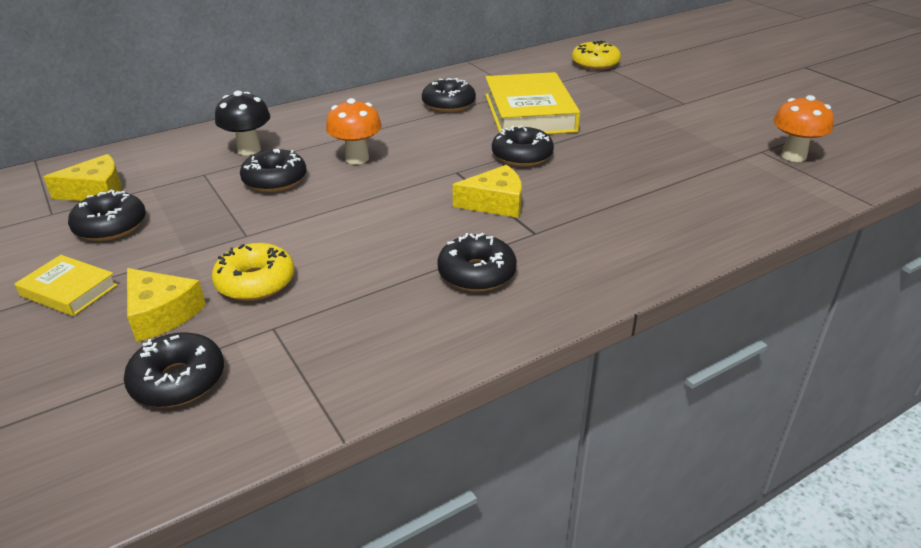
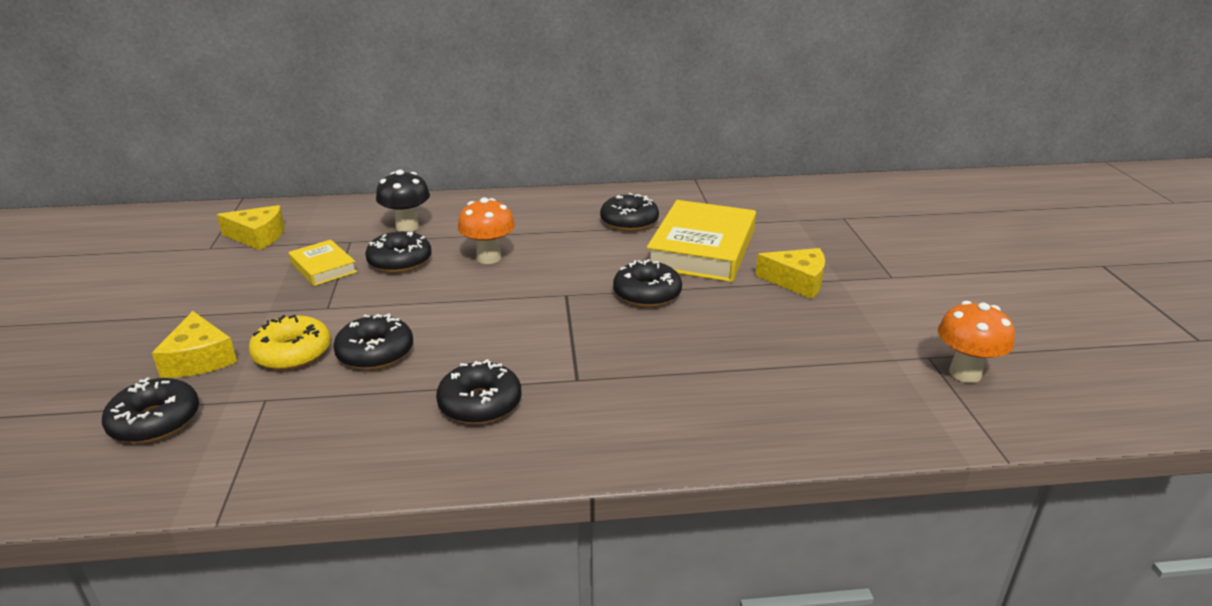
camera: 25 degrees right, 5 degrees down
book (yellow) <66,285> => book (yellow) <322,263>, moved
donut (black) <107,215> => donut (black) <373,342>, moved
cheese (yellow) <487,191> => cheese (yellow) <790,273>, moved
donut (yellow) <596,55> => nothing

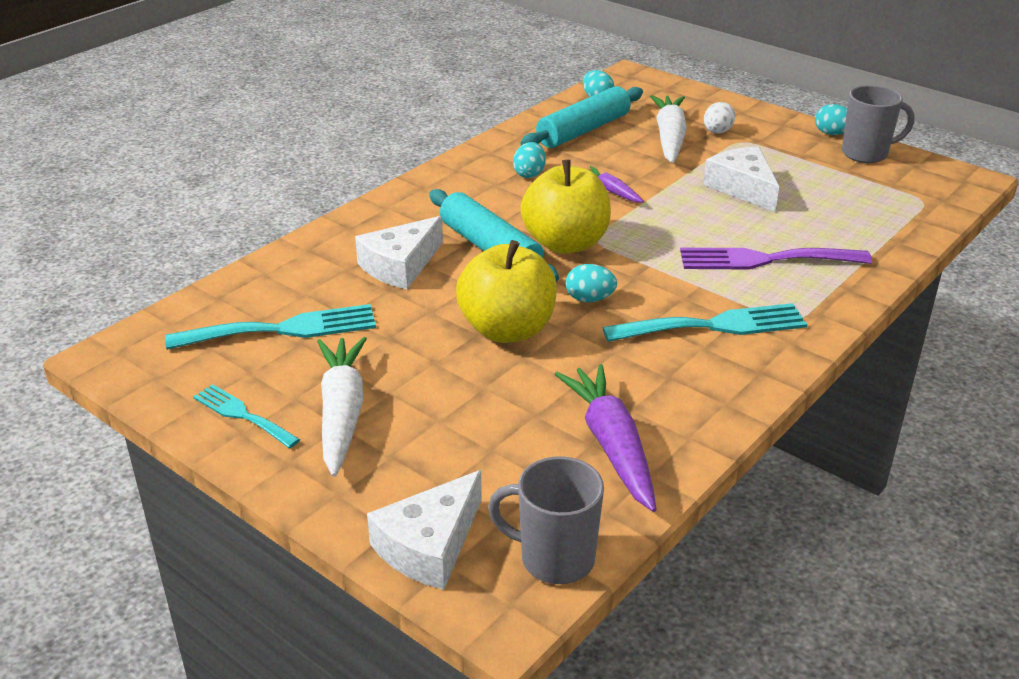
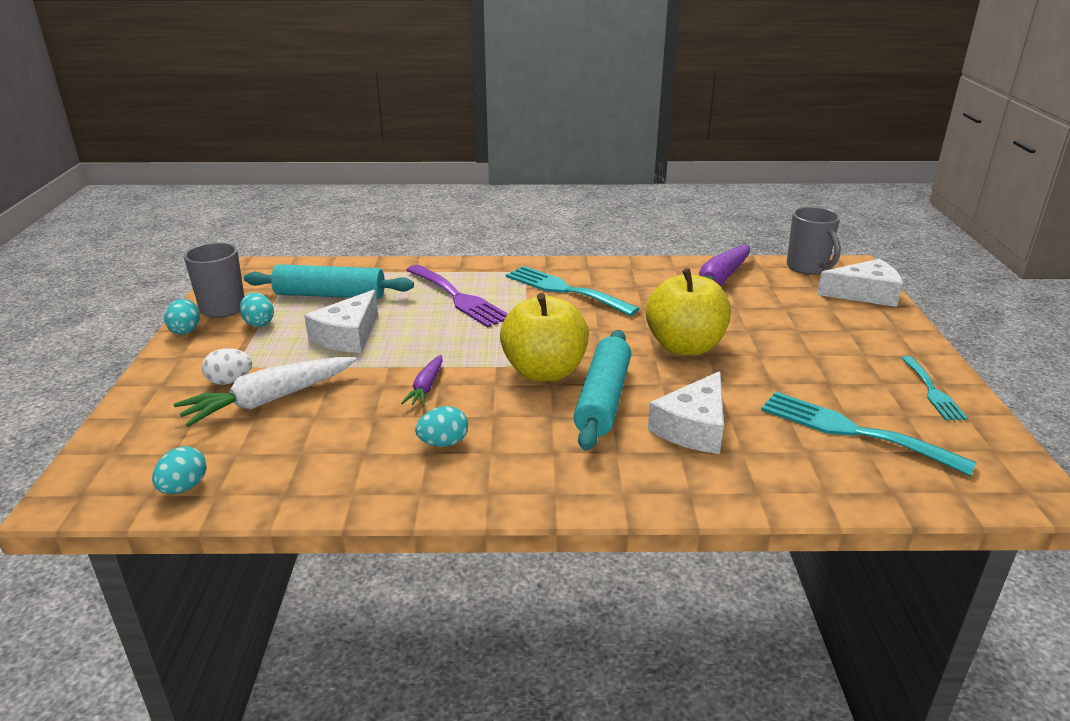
camera: 130 degrees left, 5 degrees down
egg (turquoise) <591,283> => egg (turquoise) <257,309>, moved
rolling pin (turquoise) <581,117> => rolling pin (turquoise) <329,281>, moved
cheese (white) <399,252> => cheese (white) <686,412>, 120 degrees clockwise
carrot (white) <342,407> => nothing

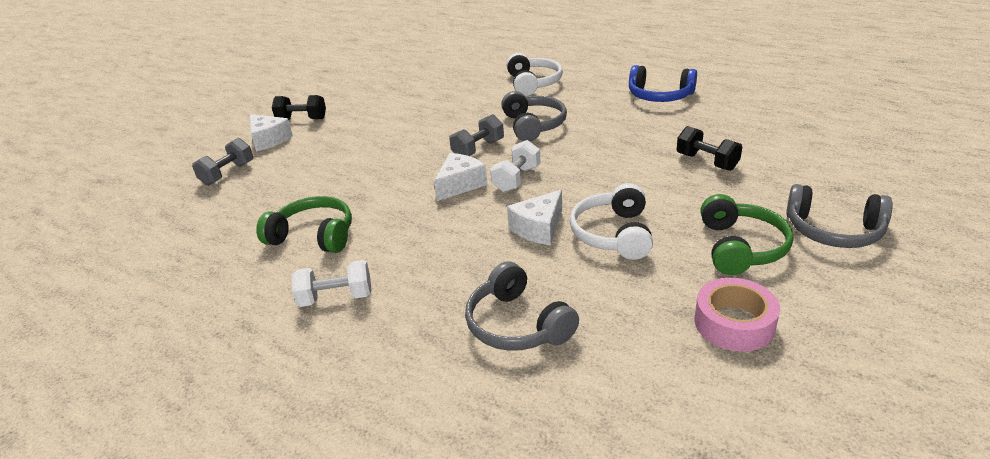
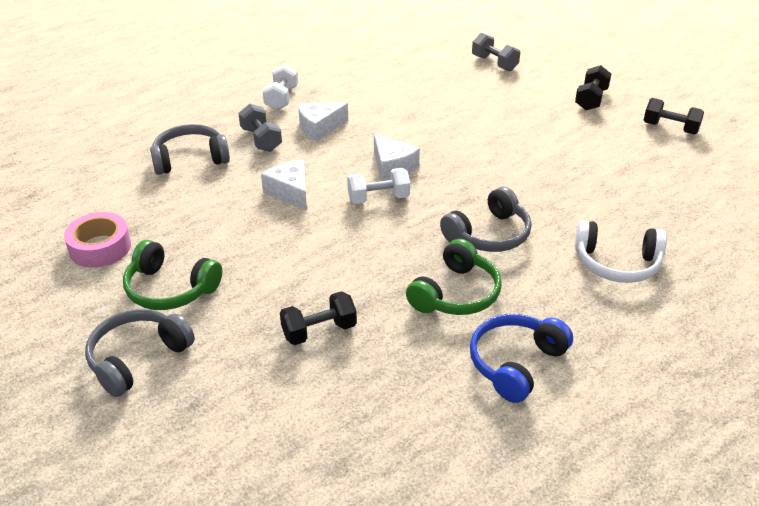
camera: 105 degrees right, 5 degrees up
dumbbell (grey) <476,135> => dumbbell (grey) <260,128>, moved
cheese (white) <271,133> => cheese (white) <323,122>, moved
dumbbell (white) <515,166> => dumbbell (white) <378,186>, 60 degrees counterclockwise
headphones (green) <304,224> => headphones (green) <454,277>, moved
headphones (grey) <534,116> => headphones (grey) <486,219>, 45 degrees counterclockwise
nothing => dumbbell (black) <674,116>
headphones (white) <611,221> => nothing

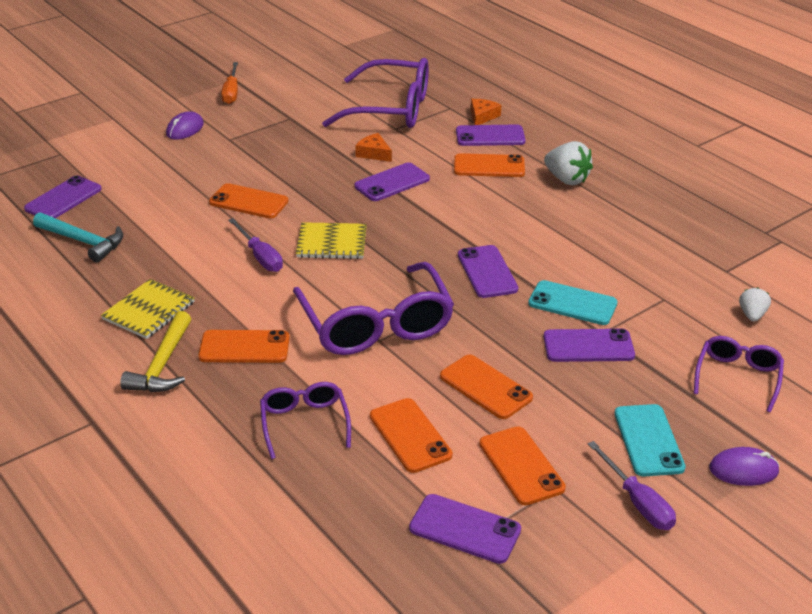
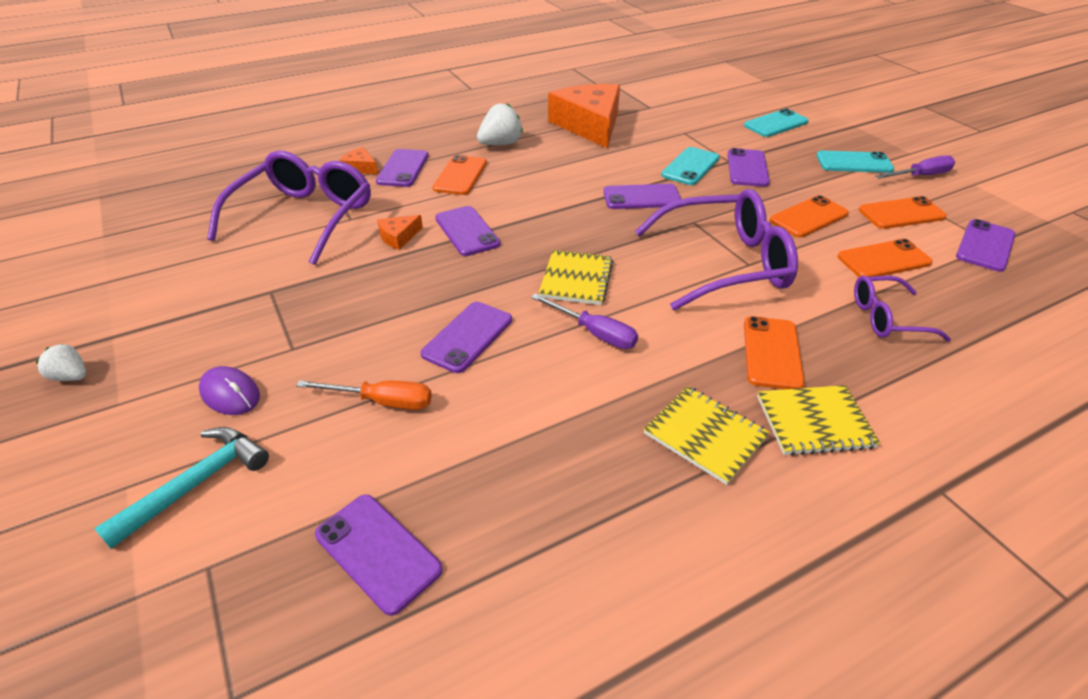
camera: 80 degrees left, 5 degrees up
strawberry (white) <755,304> => strawberry (white) <61,362>, moved
hammer (turquoise) <78,237> => hammer (turquoise) <181,488>, moved
screwdriver (orange) <229,83> => screwdriver (orange) <364,395>, moved
phone (orange) <249,200> => phone (purple) <466,337>
screwdriver (purple) <255,245> => screwdriver (purple) <584,321>, 60 degrees clockwise
nothing => cheese (orange) <584,116>
glasses (purple) <739,374> => phone (turquoise) <776,123>
hammer (yellow) <155,351> => notebook (yellow) <819,420>
mouse (purple) <744,466> => nothing

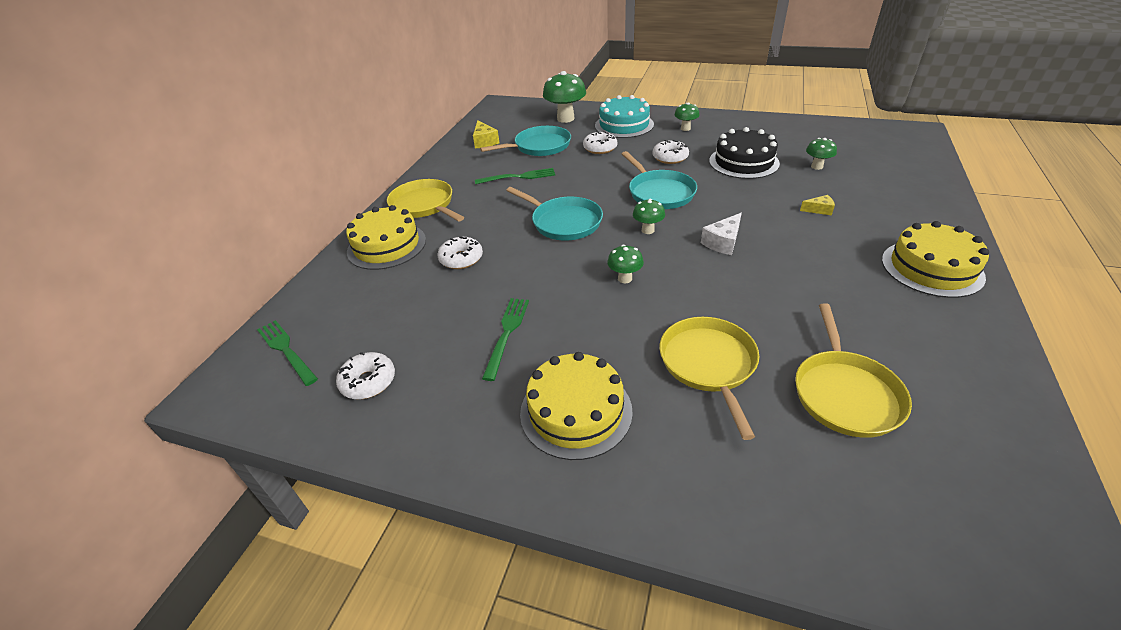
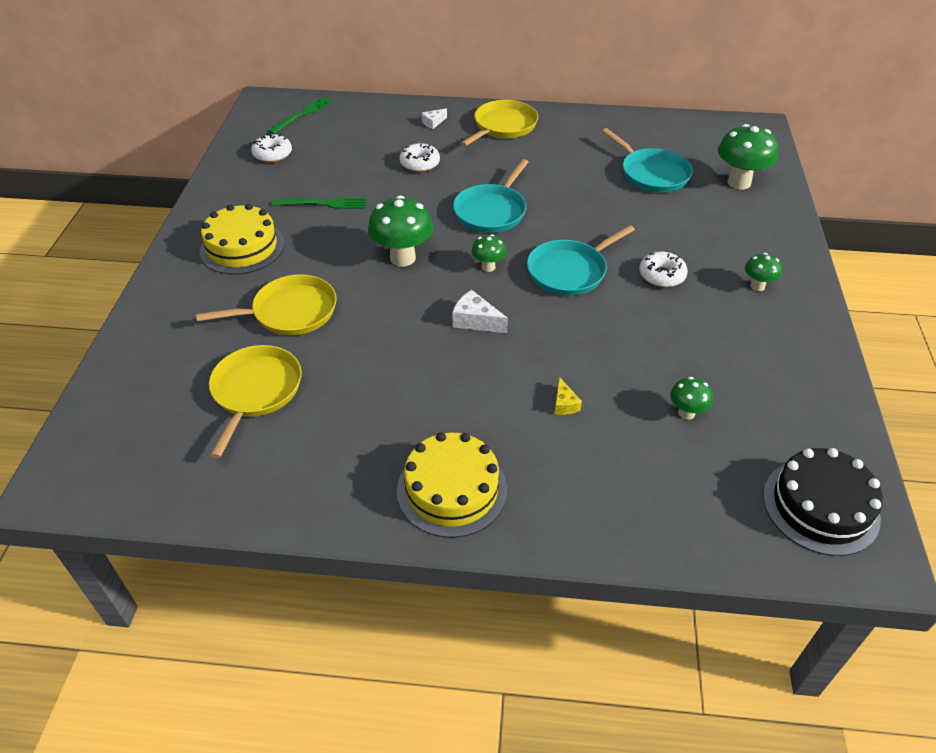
camera: 75 degrees right, 5 degrees up
pan (yellow) <853,370> => pan (yellow) <255,401>, 105 degrees clockwise
mushroom (green) <625,264> => mushroom (green) <400,231>, x1.86
cake (yellow) <386,237> => cheese (white) <434,118>
cake (black) <744,153> => cake (black) <823,502>, moved
cheese (yellow) <486,134> => nothing
fork (green) <515,176> => nothing
donut (white) <600,142> => nothing
cake (turquoise) <624,116> => nothing

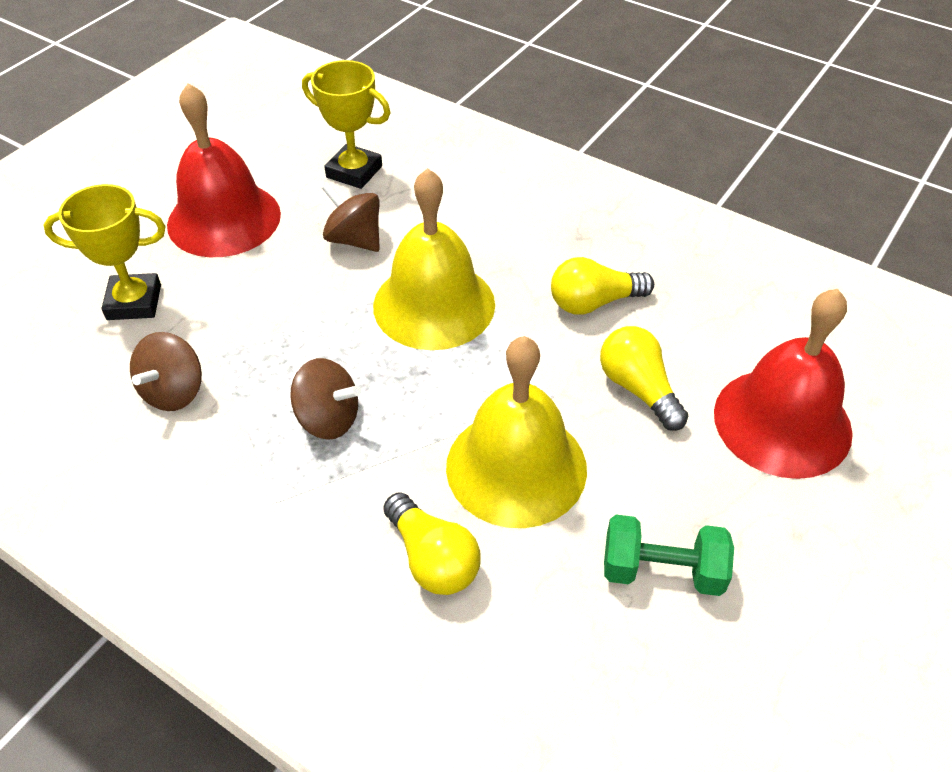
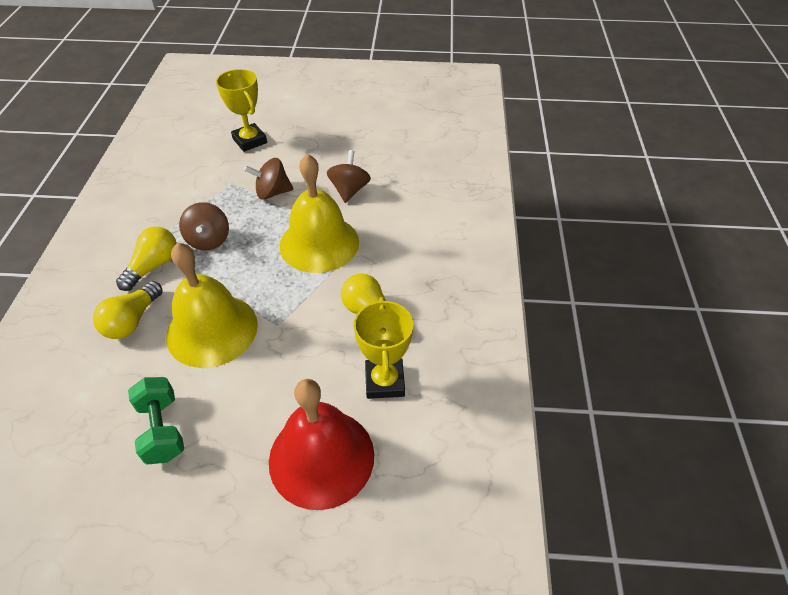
camera: 60 degrees right, 0 degrees up
light bulb (yellow) <644,378> => light bulb (yellow) <146,259>, moved
spinning top (brown) <166,371> => spinning top (brown) <268,179>, moved
trophy (yellow) <346,124> => trophy (yellow) <383,348>, moved
bell (red) <224,170> => nothing

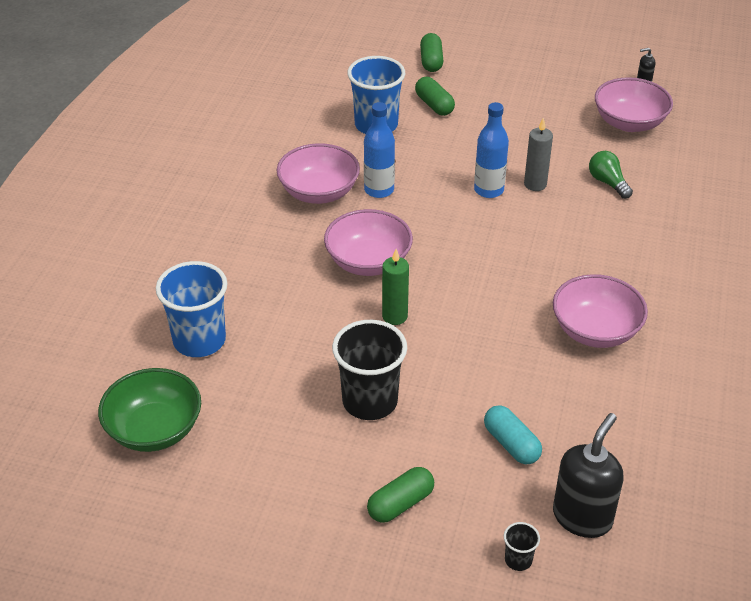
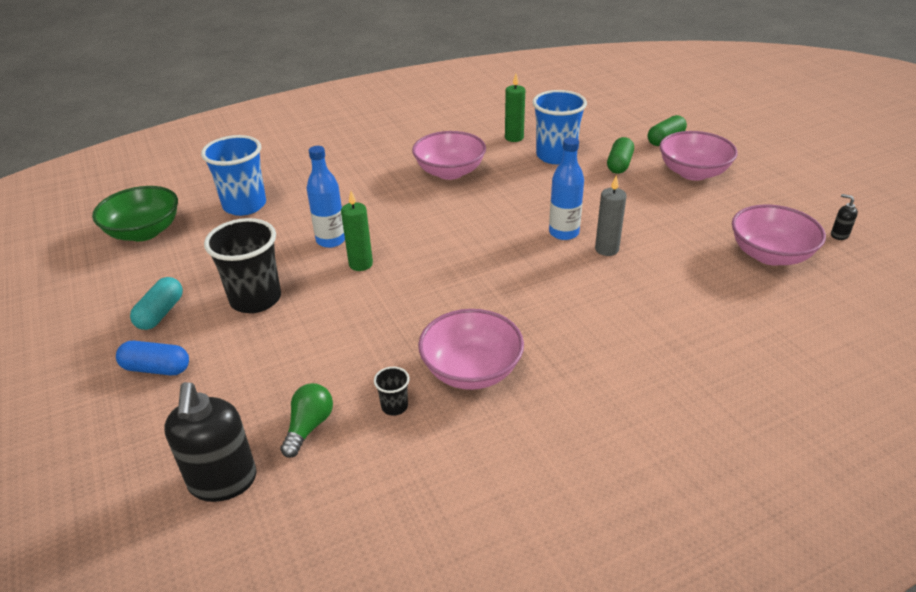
camera: 50 degrees right, 5 degrees down
capsule (green) <400,495> => capsule (blue) <152,358>
capsule (turquoise) <513,435> => capsule (turquoise) <156,303>, moved
soap dispenser (black) <588,475> => soap dispenser (black) <210,442>, 90 degrees clockwise
light bulb (green) <611,175> => light bulb (green) <306,420>, moved
bottle (blue) <379,150> => bottle (blue) <326,197>, moved
cup (black) <522,546> => cup (black) <392,391>, moved
nothing => candle (green) <515,108>
bowl (pink) <368,242> => bowl (pink) <698,156>, moved

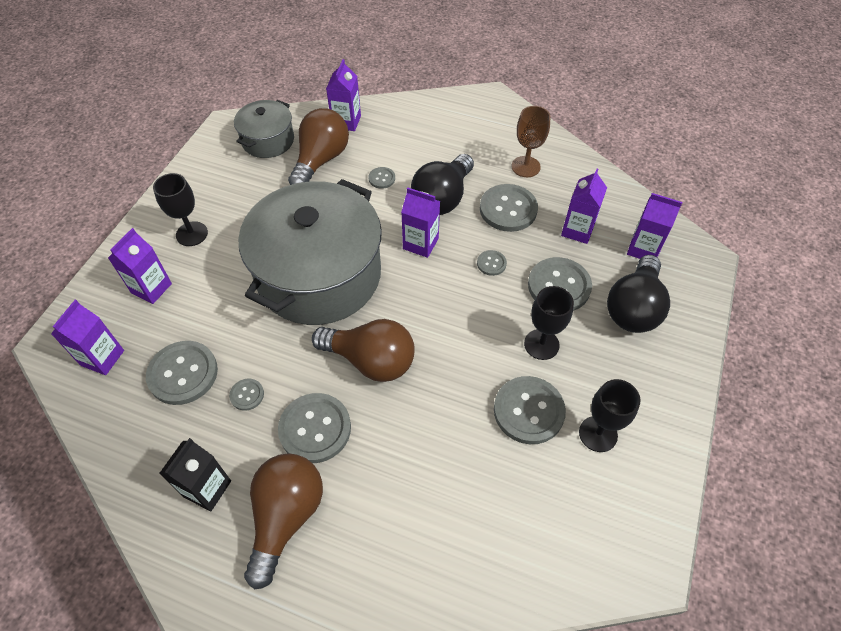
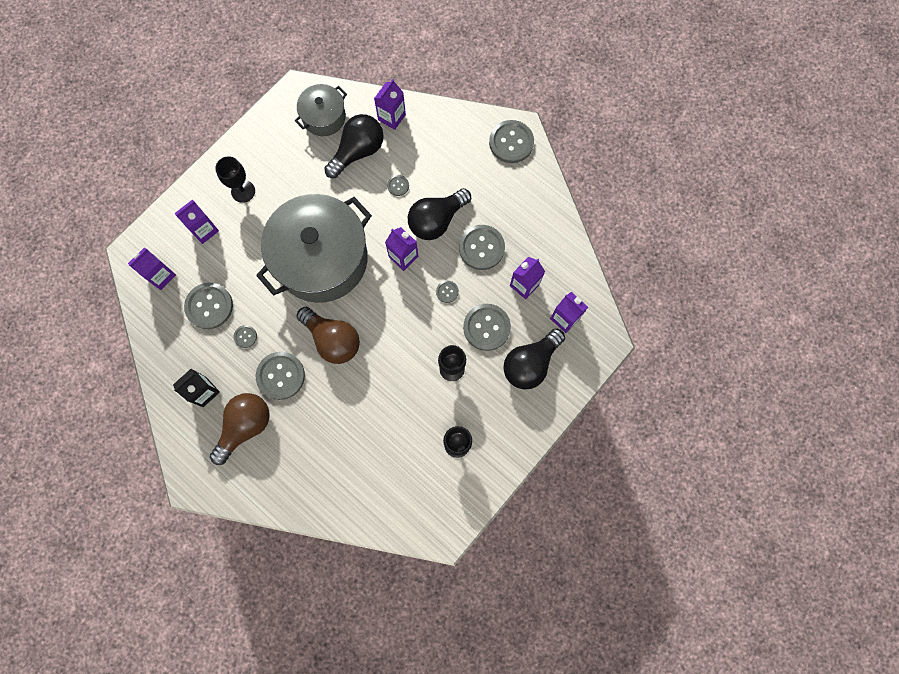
camera: 20 degrees right, 20 degrees up
light bulb (brown) <318,146> => light bulb (black) <354,146>
button (grey) <530,410> => button (grey) <511,141>, moved
goblet (brown) <531,141> => nothing

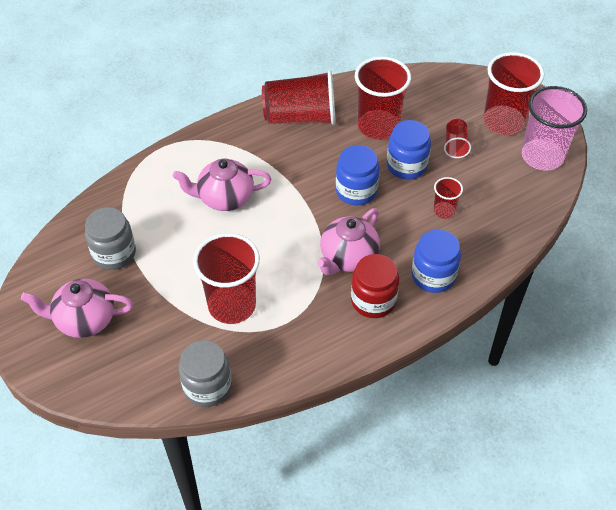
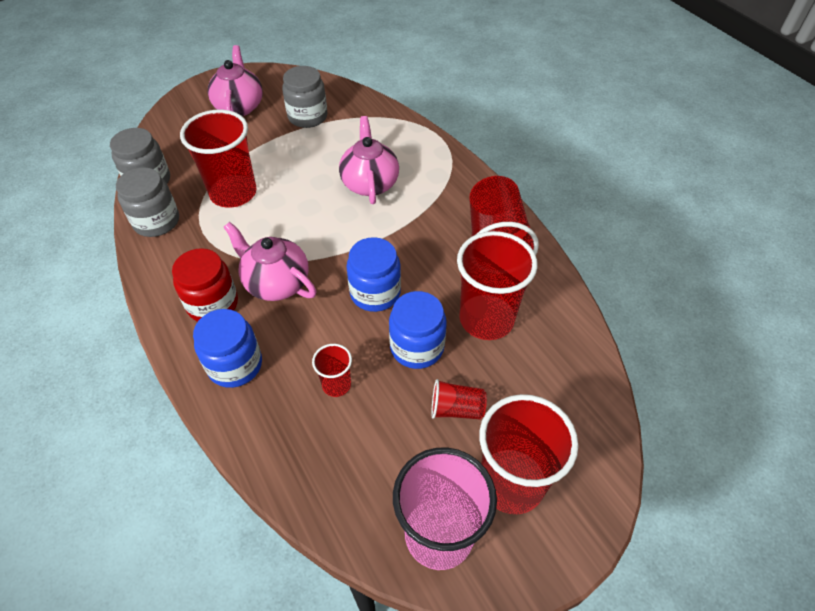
camera: 90 degrees right, 0 degrees up
nothing => jar (grey) <147,202>

